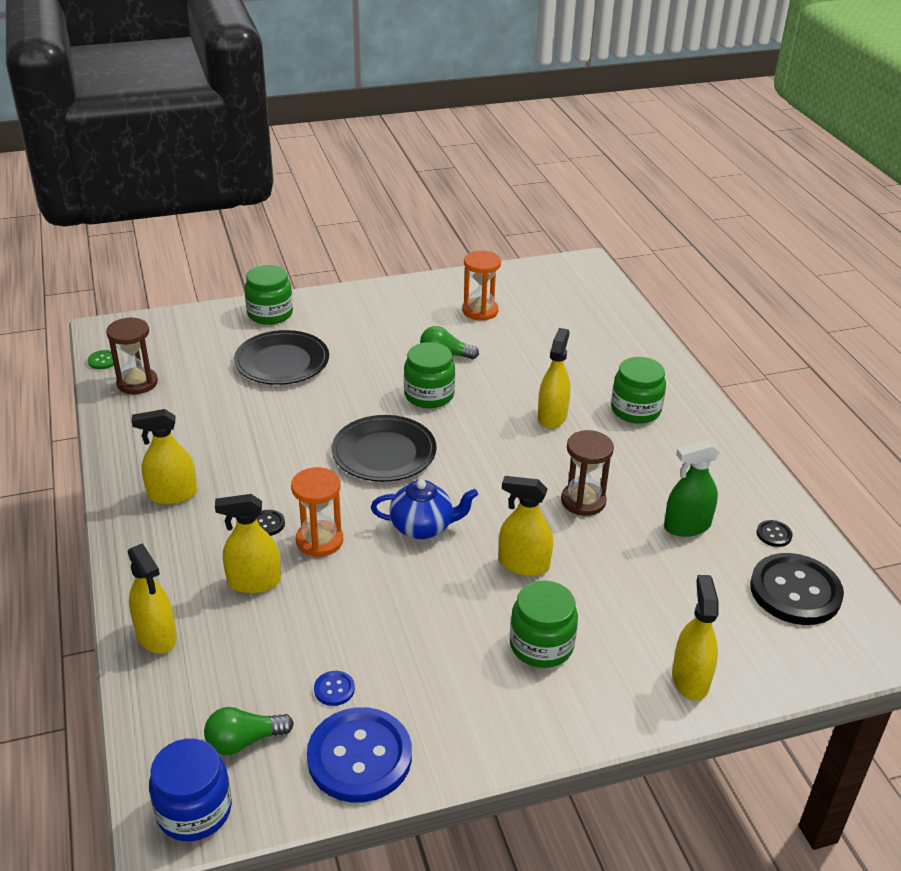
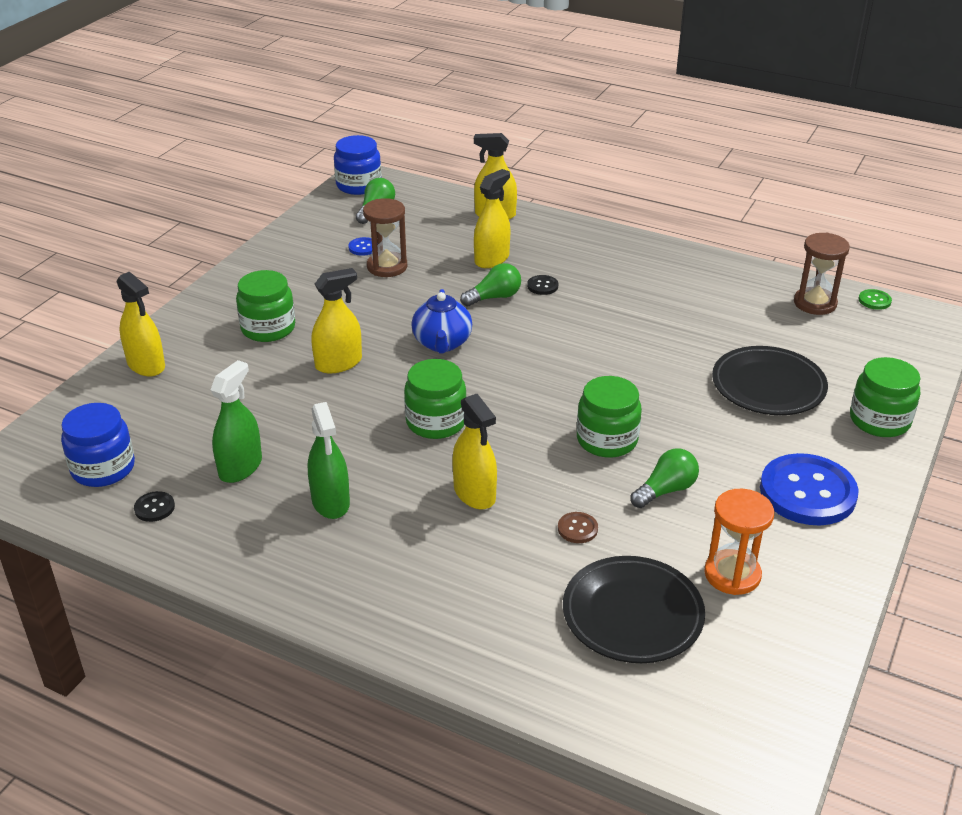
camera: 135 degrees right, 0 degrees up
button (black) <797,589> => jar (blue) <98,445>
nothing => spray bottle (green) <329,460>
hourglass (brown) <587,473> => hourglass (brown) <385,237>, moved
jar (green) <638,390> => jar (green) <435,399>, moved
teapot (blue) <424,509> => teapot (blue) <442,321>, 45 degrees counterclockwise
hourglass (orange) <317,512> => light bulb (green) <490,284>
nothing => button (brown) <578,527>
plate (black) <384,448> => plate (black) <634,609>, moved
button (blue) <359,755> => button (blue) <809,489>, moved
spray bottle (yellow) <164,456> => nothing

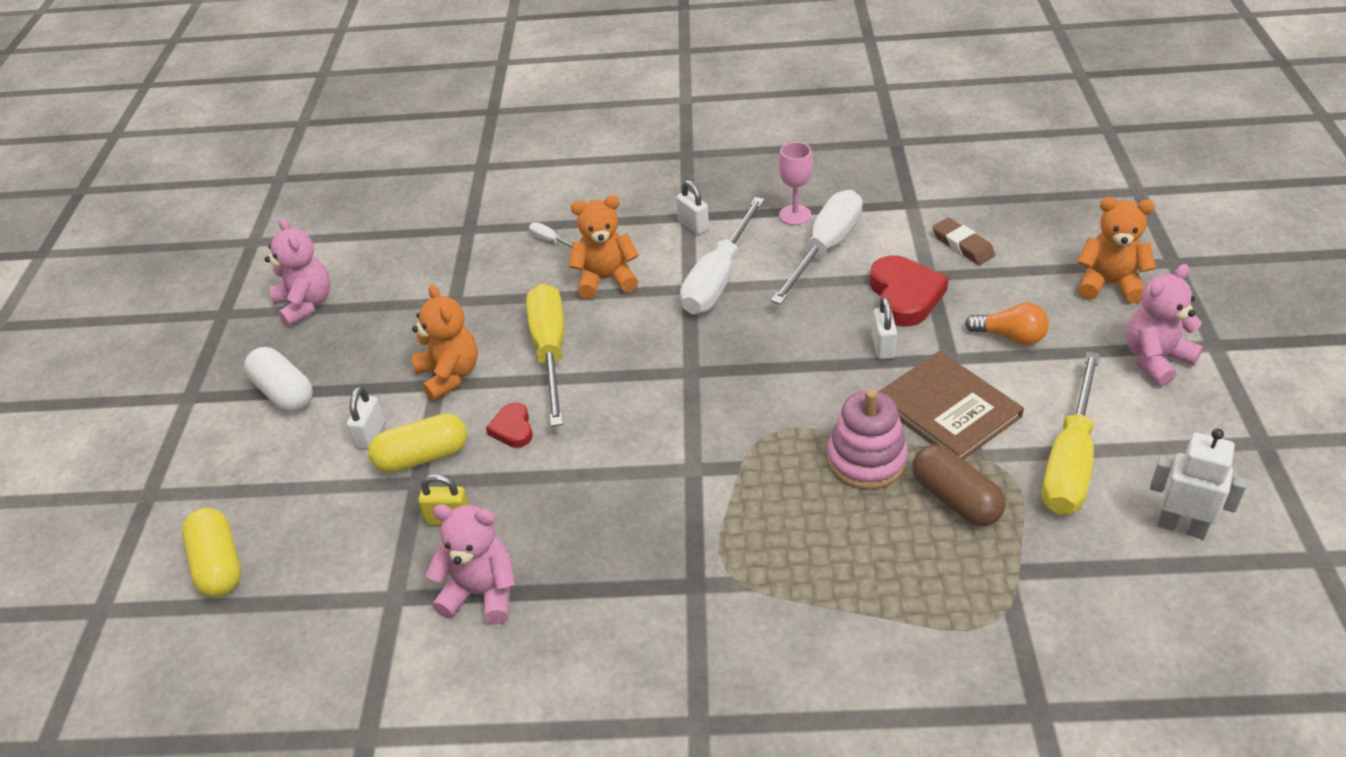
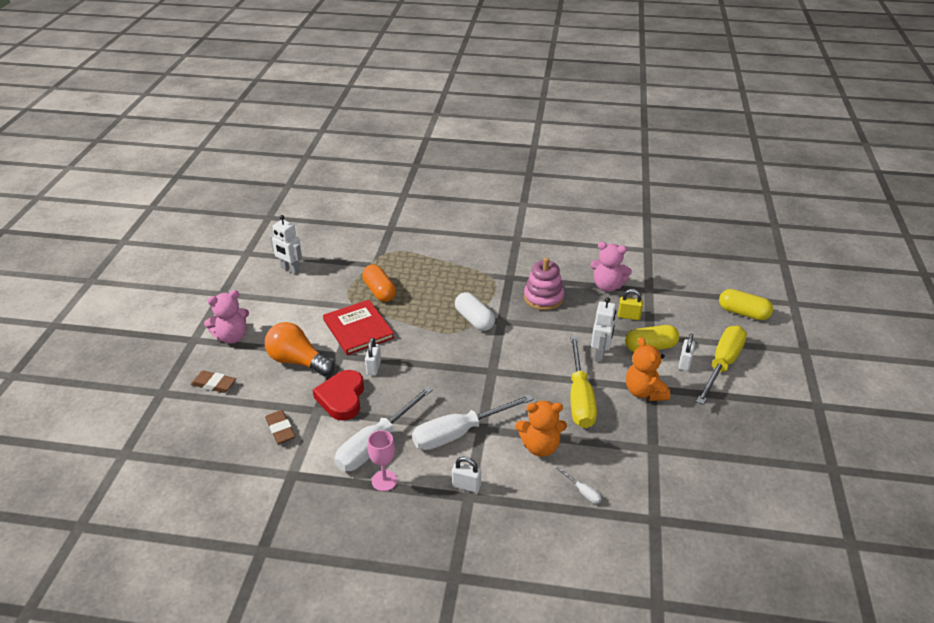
camera: 175 degrees left, 5 degrees down
teddy bear (orange) <1116,250> => eraser (brown) <213,381>
light bulb (orange) <1007,324> => light bulb (orange) <299,349>, x1.60
book (brown) <951,405> => book (red) <358,327>
capsule (brown) <959,485> => capsule (orange) <379,283>
screwdriver (white) <722,255> => screwdriver (white) <472,422>, 150 degrees counterclockwise
padlock (white) <692,207> => padlock (white) <466,475>, 45 degrees counterclockwise
capsule (white) <278,379> => capsule (white) <475,311>, moved
stacking toy (pink) <867,439> => stacking toy (pink) <544,283>, moved
heart (red) <509,425> => robot (white) <603,329>
screwdriver (yellow) <1071,433> => screwdriver (yellow) <721,365>, moved
capsule (yellow) <211,552> => capsule (yellow) <746,304>, 45 degrees counterclockwise
teddy bear (pink) <297,272> => nothing

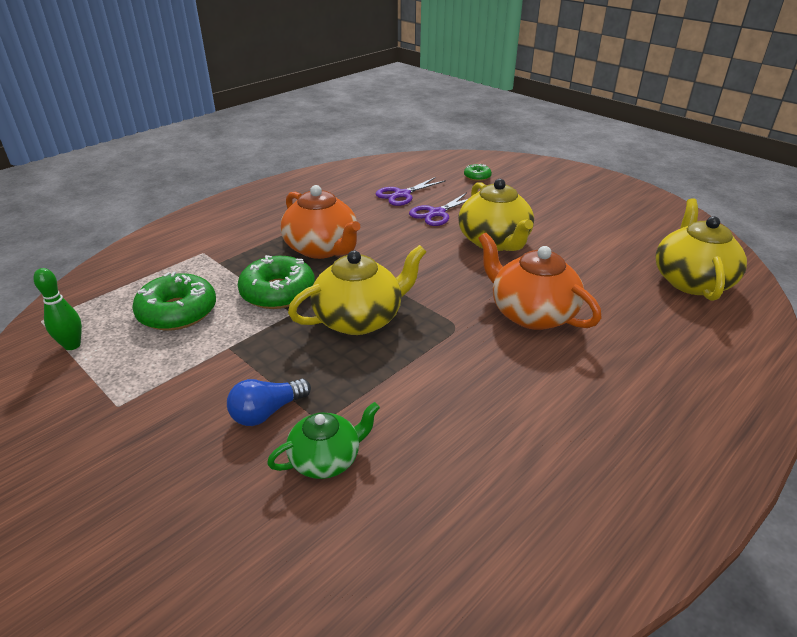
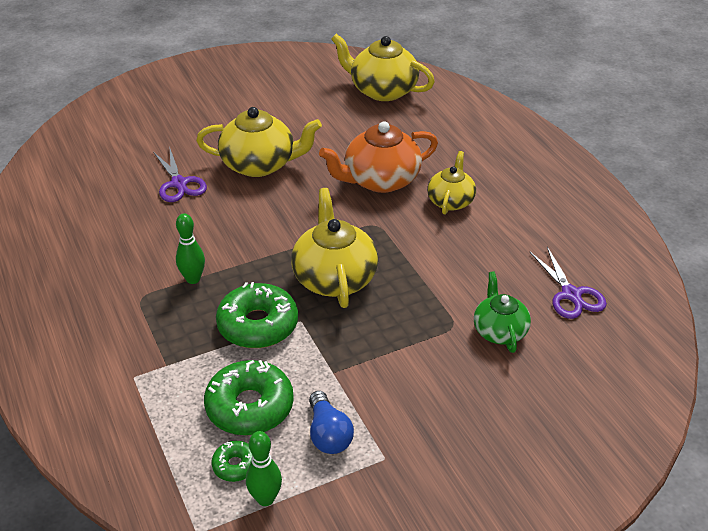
camera: 70 degrees left, 5 degrees up
teapot (orange) <320,222> => bowling pin (green) <190,248>
donut (green) <478,172> => donut (green) <232,461>, moved
light bulb (blue) <269,402> => light bulb (blue) <331,422>, moved
nothing => teapot (yellow) <451,183>
scissors (purple) <410,191> => scissors (purple) <568,283>, moved

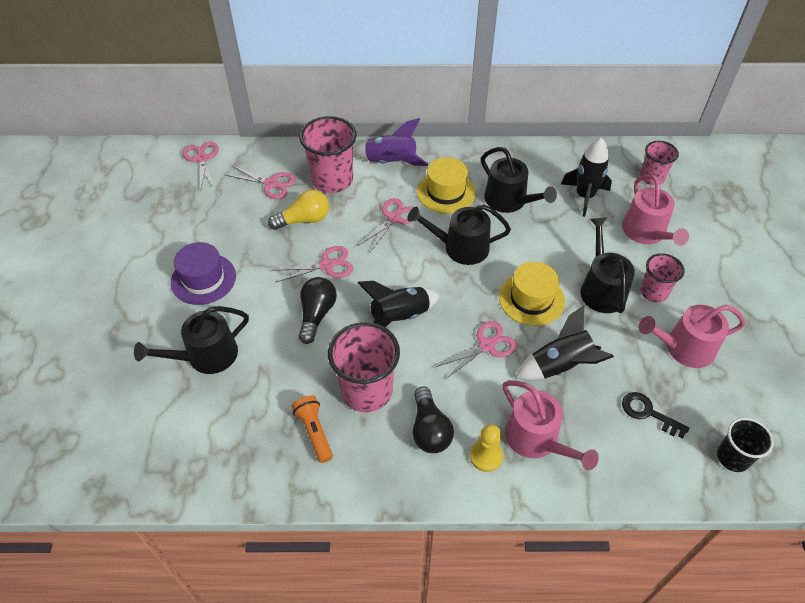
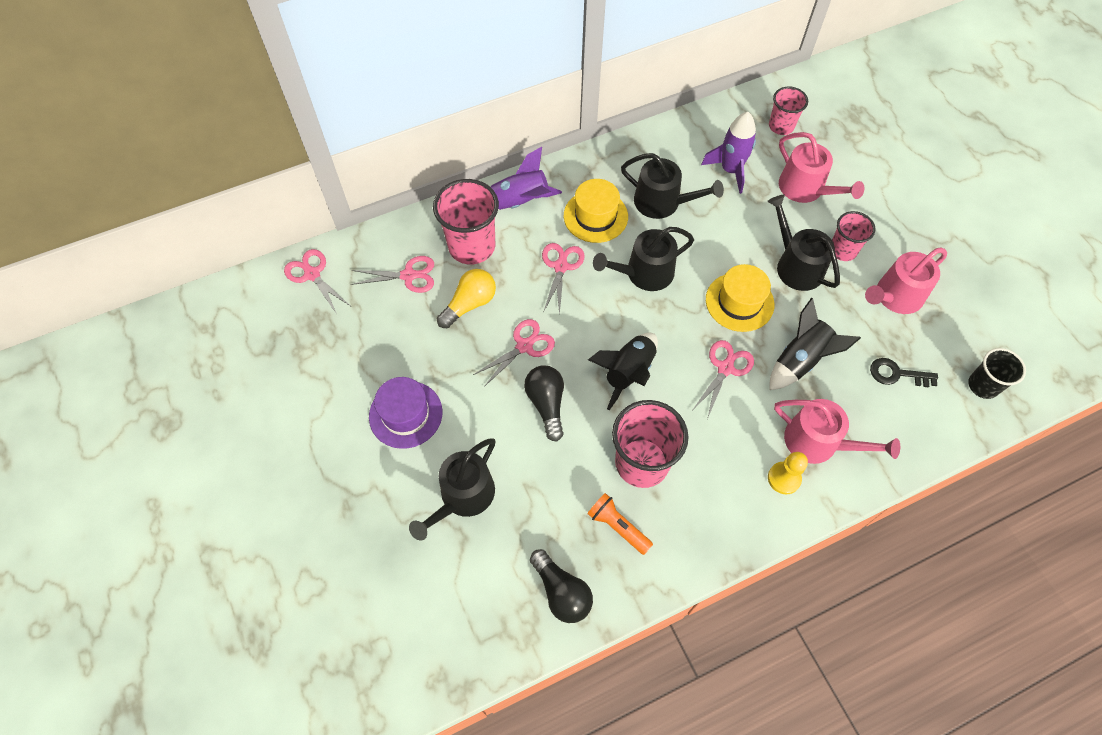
camera: 25 degrees left, 10 degrees up
light bulb (black) <433,419> => light bulb (black) <561,586>, moved
rocket (black) <586,177> => rocket (purple) <728,153>

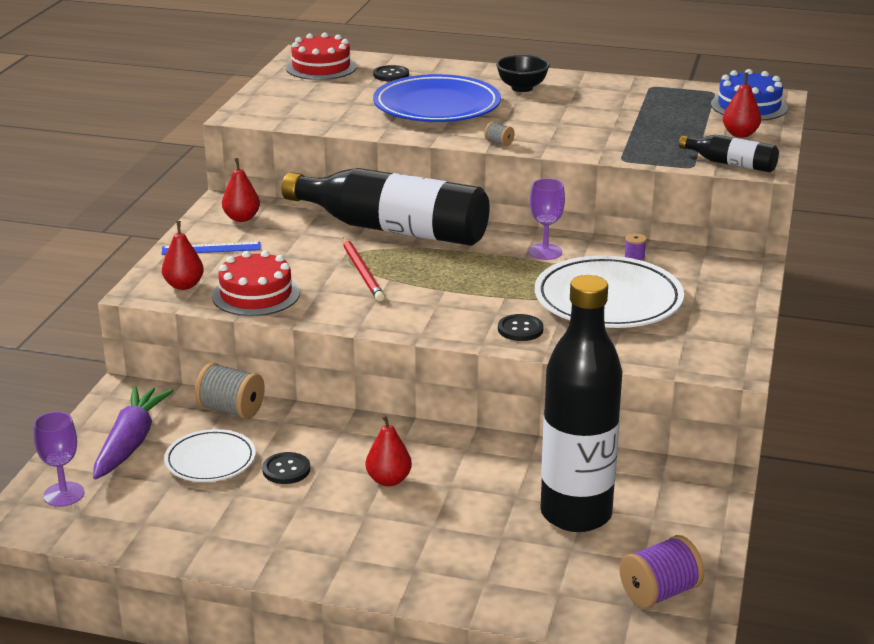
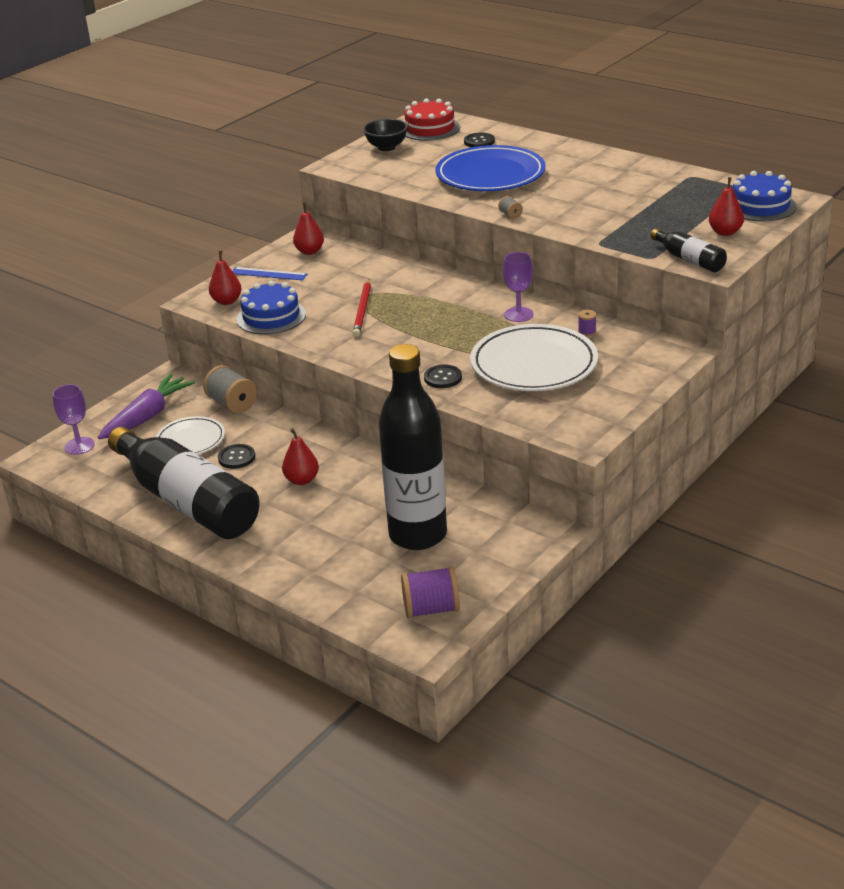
camera: 25 degrees right, 5 degrees up
bottle (black) <385,207> => bottle (black) <184,483>, moved
cake (red) <256,283> => cake (blue) <271,308>
bowl (black) <523,73> => bowl (black) <385,135>, moved

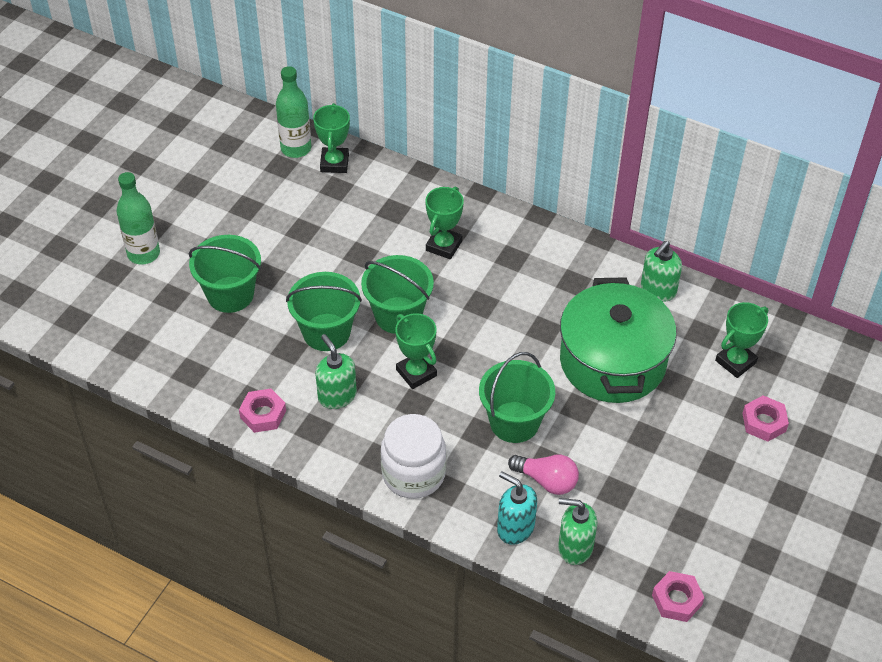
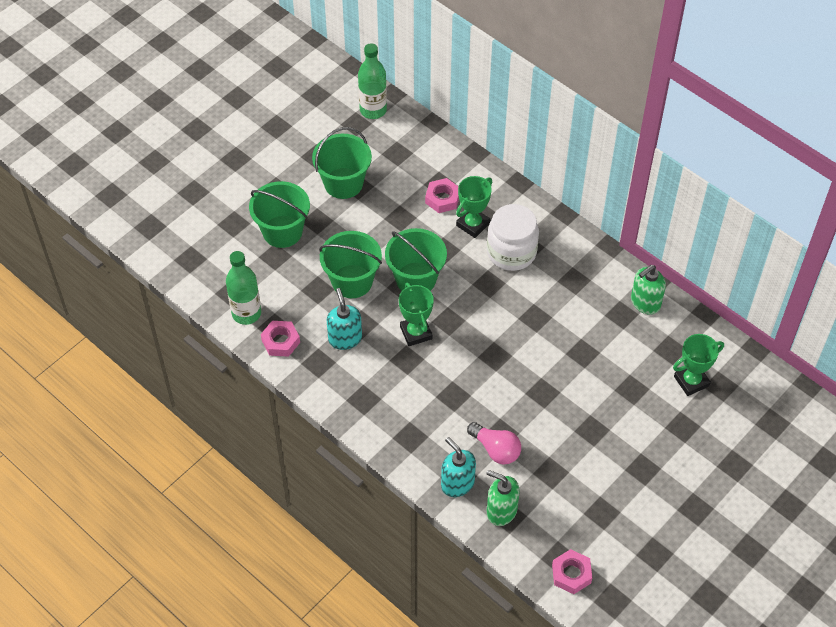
camera: 15 degrees right, 5 degrees up
bottle (green) <138,218> => bottle (green) <243,288>, moved
bucket (green) <517,397> => bucket (green) <342,163>, moved
soap dispenser (green) <336,371> => soap dispenser (turquoise) <344,319>
nut (pink) <765,419> => nut (pink) <442,195>, moved
jar (white) <413,456> => jar (white) <513,237>, moved
trophy (green) <331,138> => nothing
pot (green) <618,340> => nothing

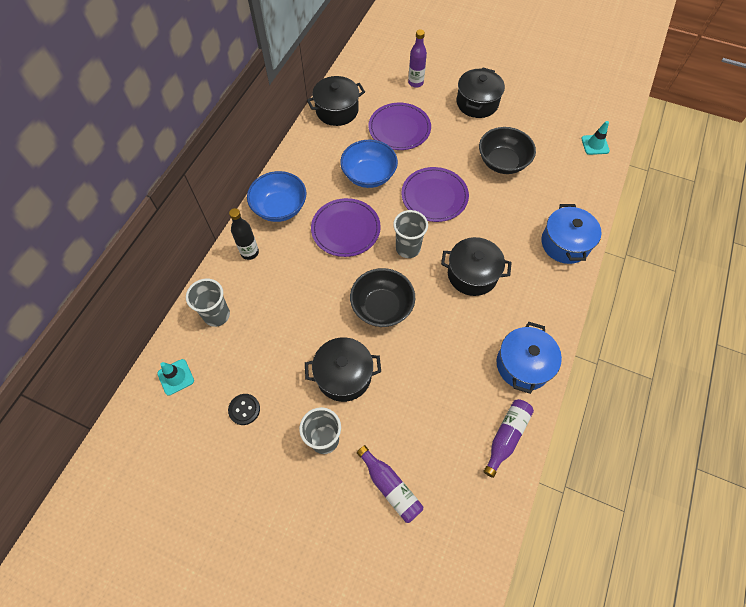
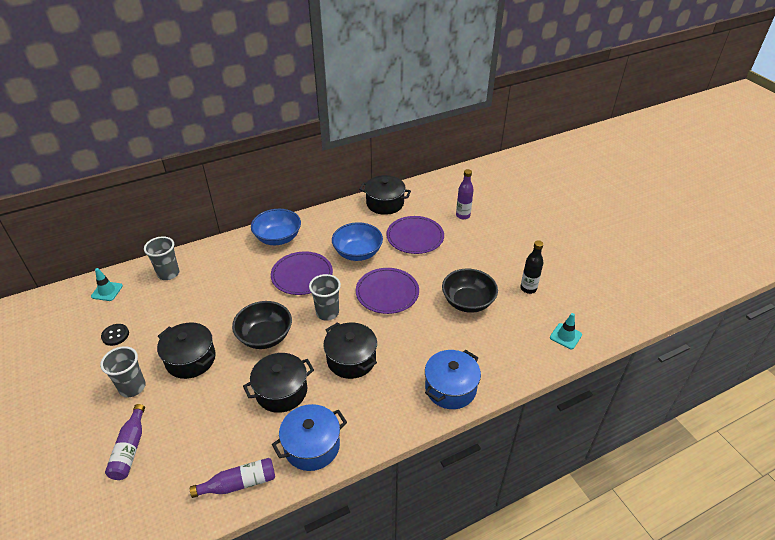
camera: 40 degrees right, 20 degrees down
pot (black) <481,93> => pot (black) <278,383>, moved
bottle (black) <244,234> => bottle (black) <531,267>, moved

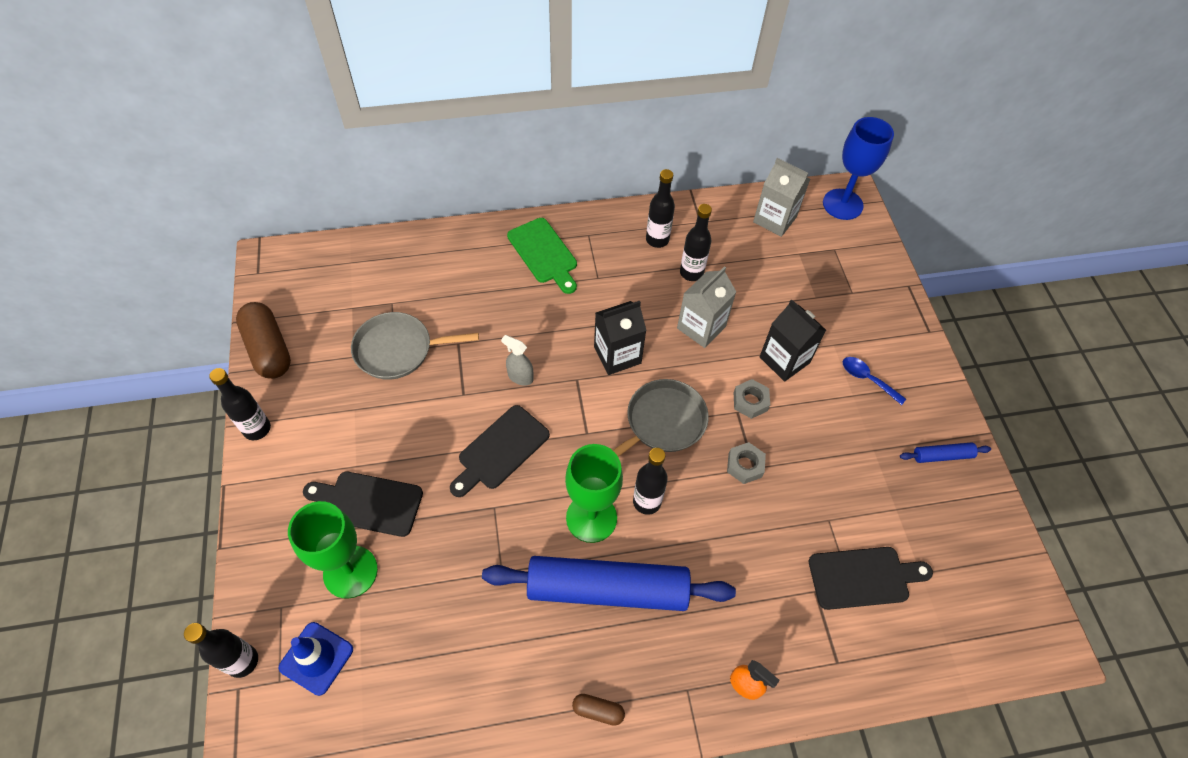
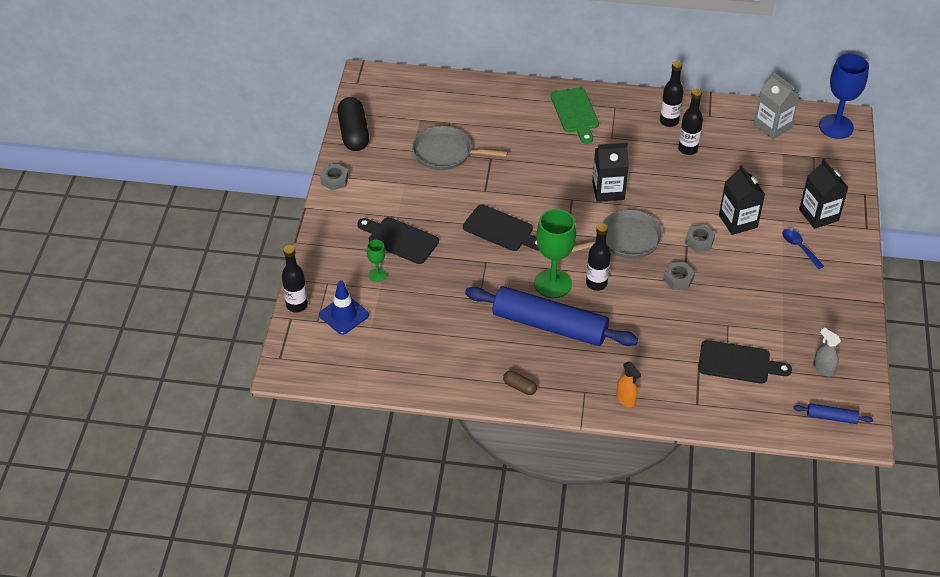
camera: 20 degrees right, 10 degrees down
bottle (black) <240,404> => nut (grey) <334,176>
capsule (brown) <263,340> => capsule (black) <353,124>
goblet (green) <333,550> => goblet (green) <377,261>, x0.48
cutting board (black) <500,451> => cutting board (black) <501,227>, 120 degrees counterclockwise
rolling pin (blue) <945,452> => rolling pin (blue) <833,413>, moved
nothing => carton (black) <824,194>
spray bottle (grey) <517,360> => spray bottle (grey) <827,352>, moved
carton (grey) <706,307> => nothing

